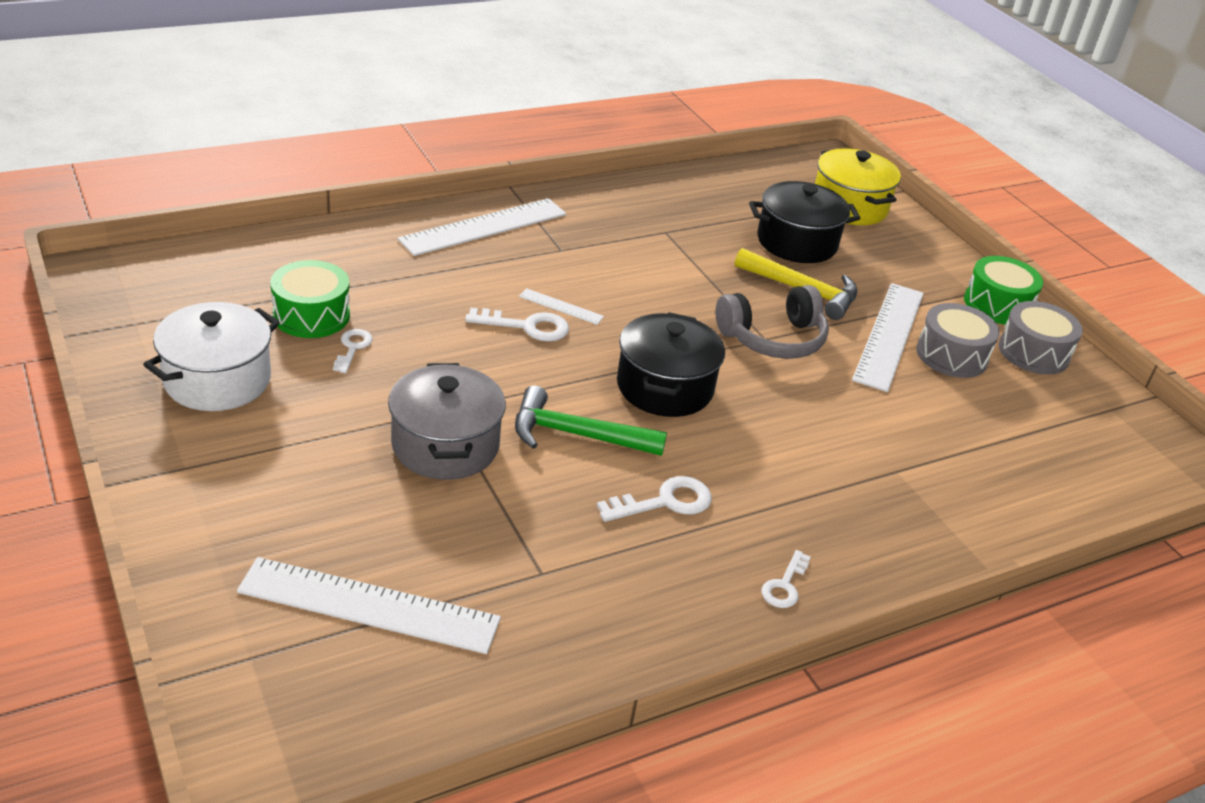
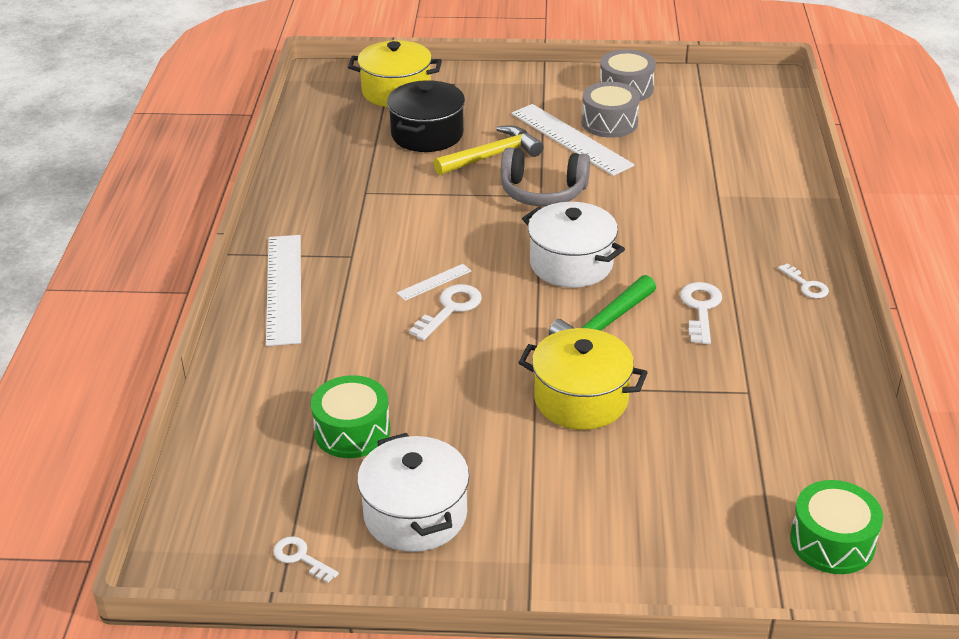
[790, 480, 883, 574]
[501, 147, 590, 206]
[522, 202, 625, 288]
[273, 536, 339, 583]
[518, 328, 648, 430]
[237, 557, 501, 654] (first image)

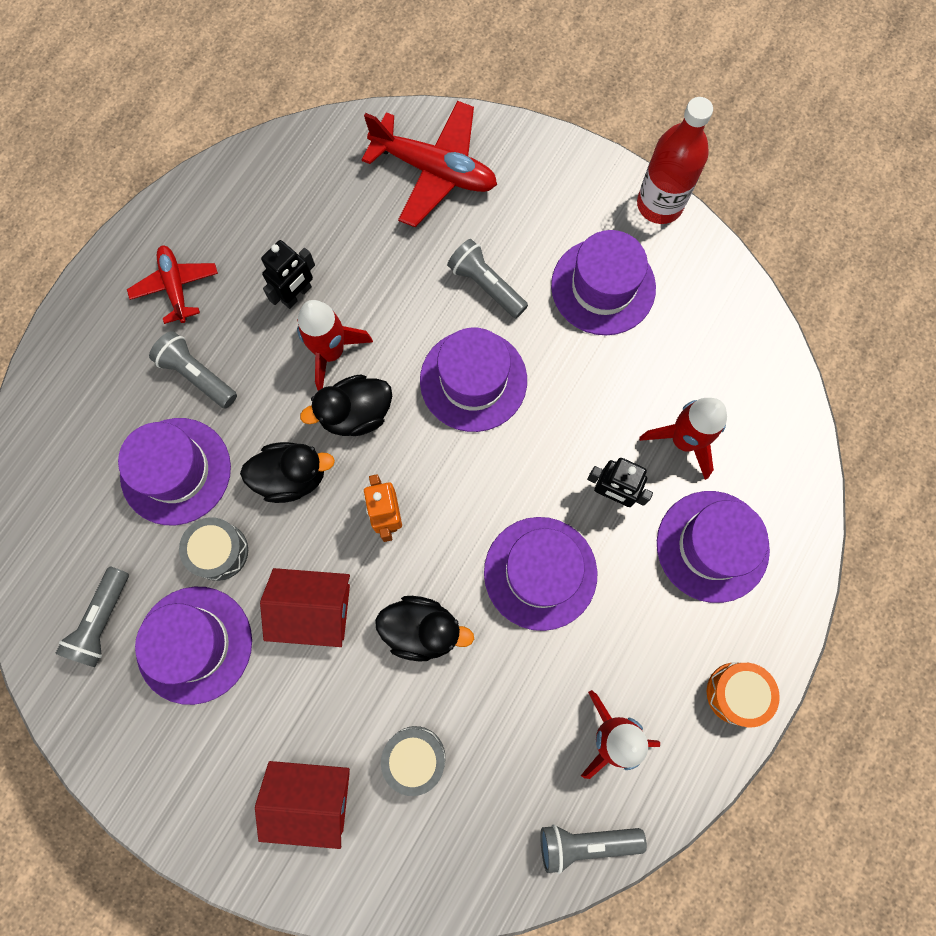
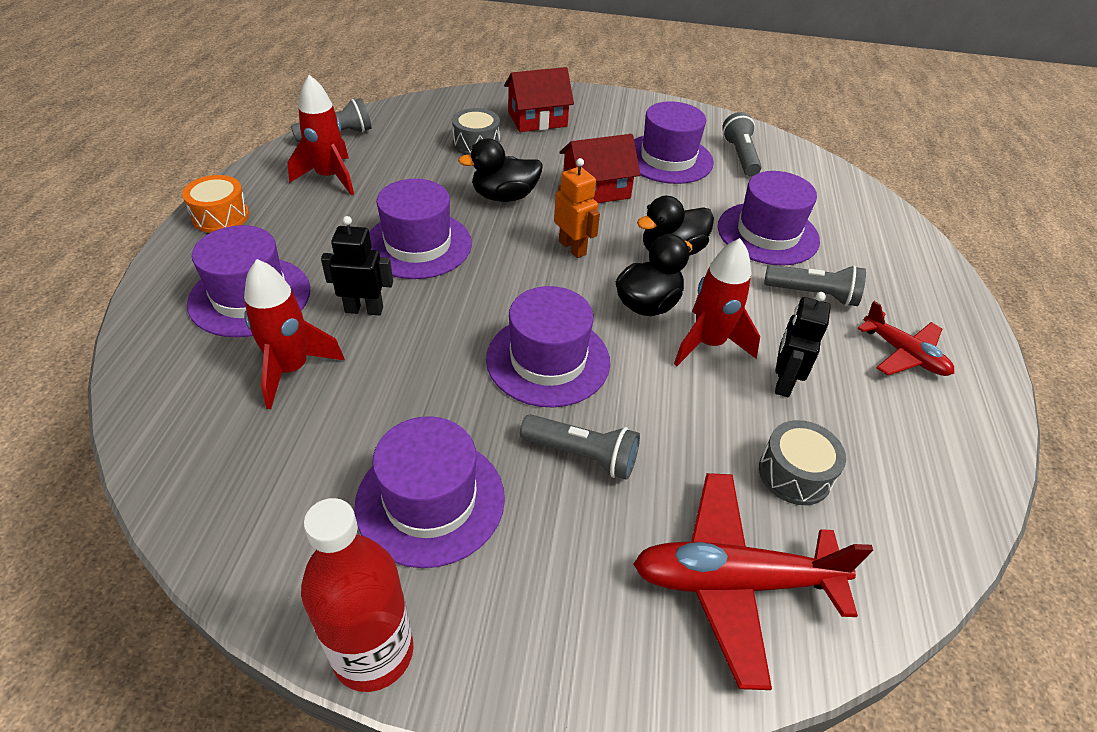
[759, 420, 846, 505]

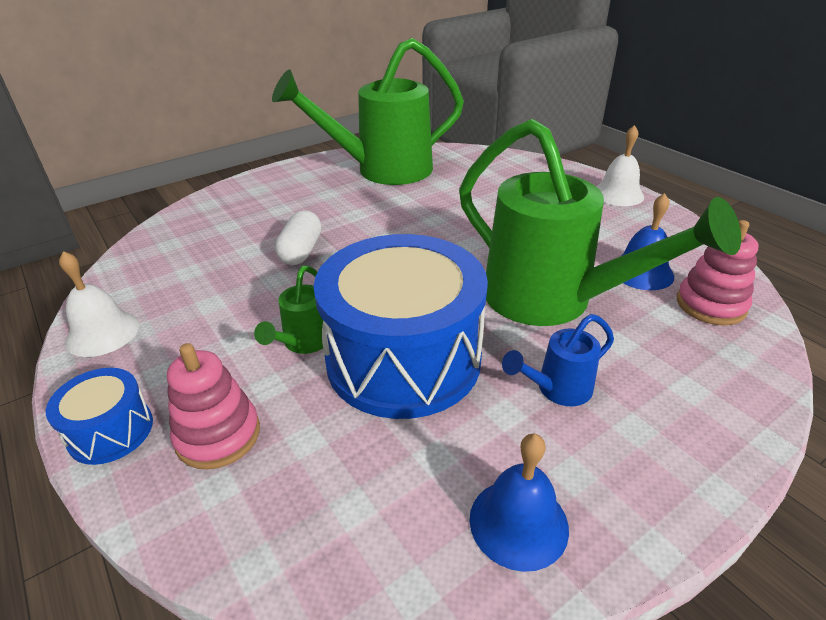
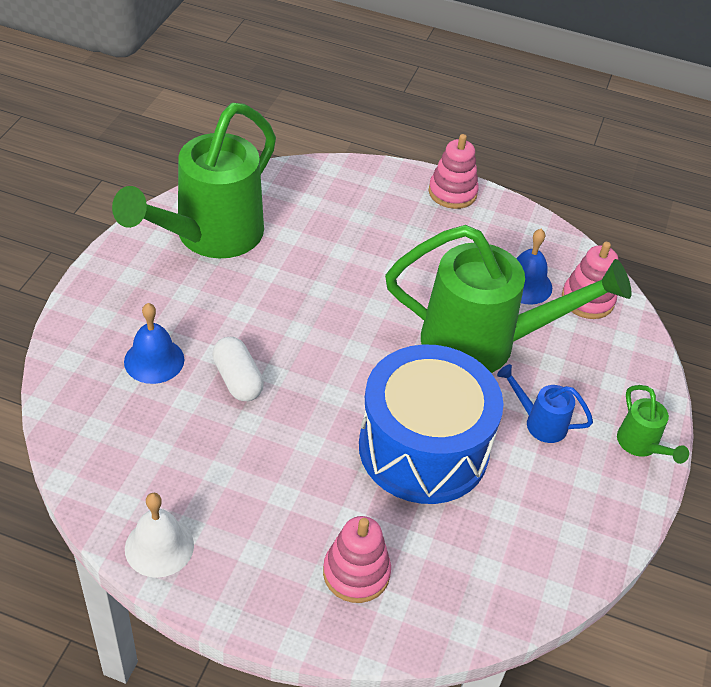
[429, 134, 479, 209]
[617, 385, 689, 464]
[497, 364, 593, 443]
[46, 368, 153, 465] (first image)
[124, 303, 184, 384]

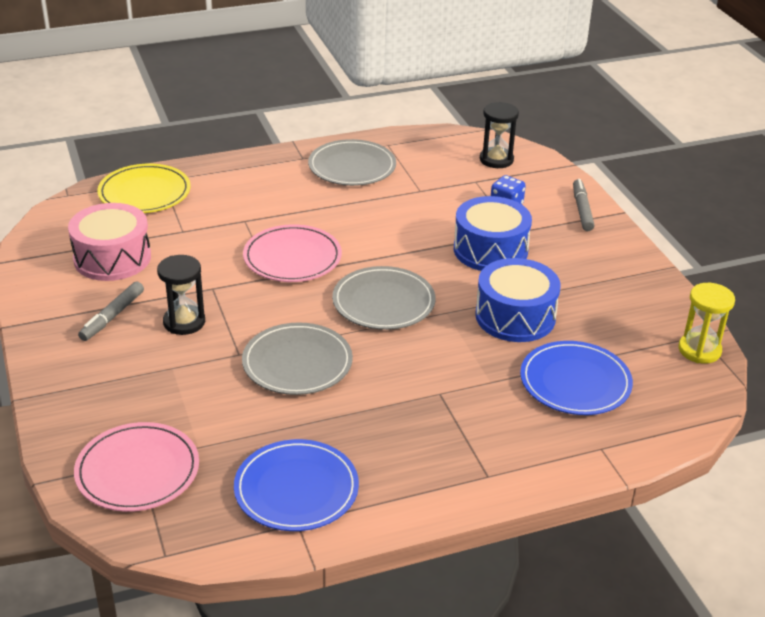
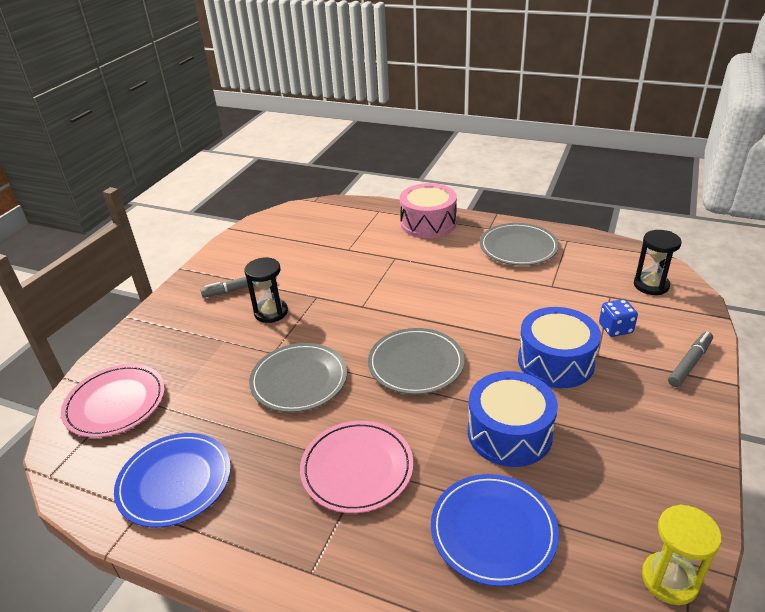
[97, 164, 191, 213] (first image)
[400, 183, 457, 238]
[300, 421, 414, 513]

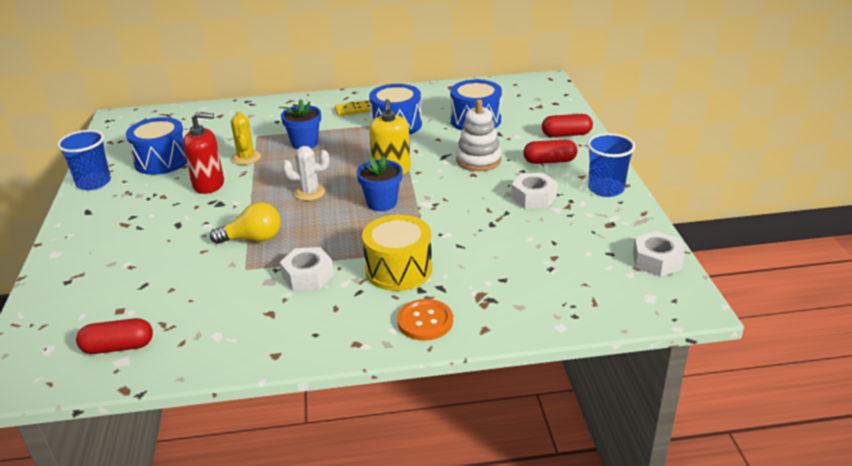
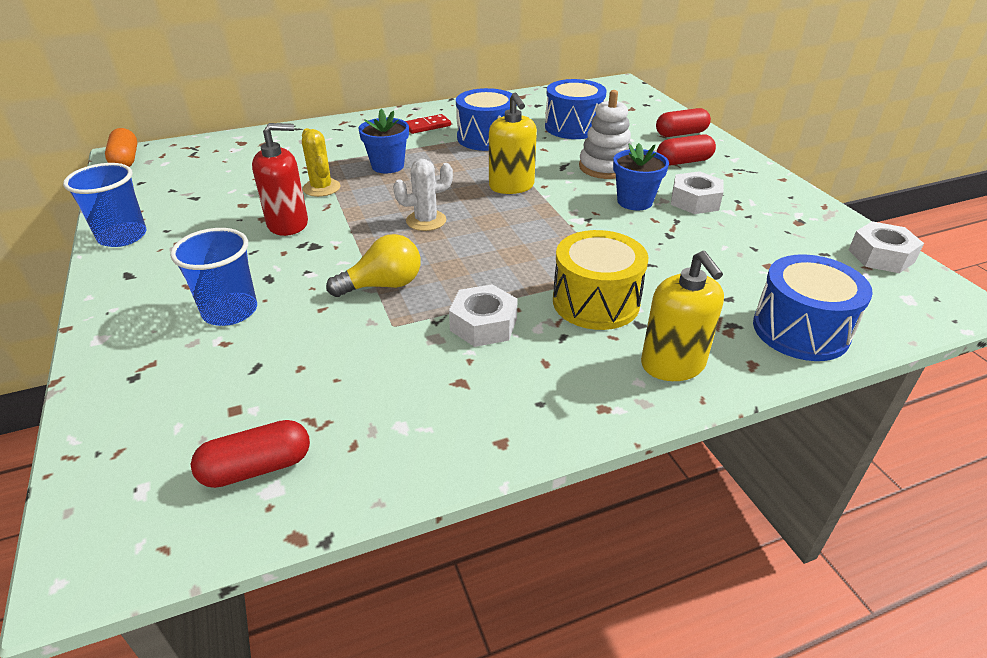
[405, 114, 451, 134]
[753, 254, 873, 361]
[170, 228, 257, 326]
[613, 143, 669, 210]
[641, 251, 724, 381]
[105, 128, 137, 167]

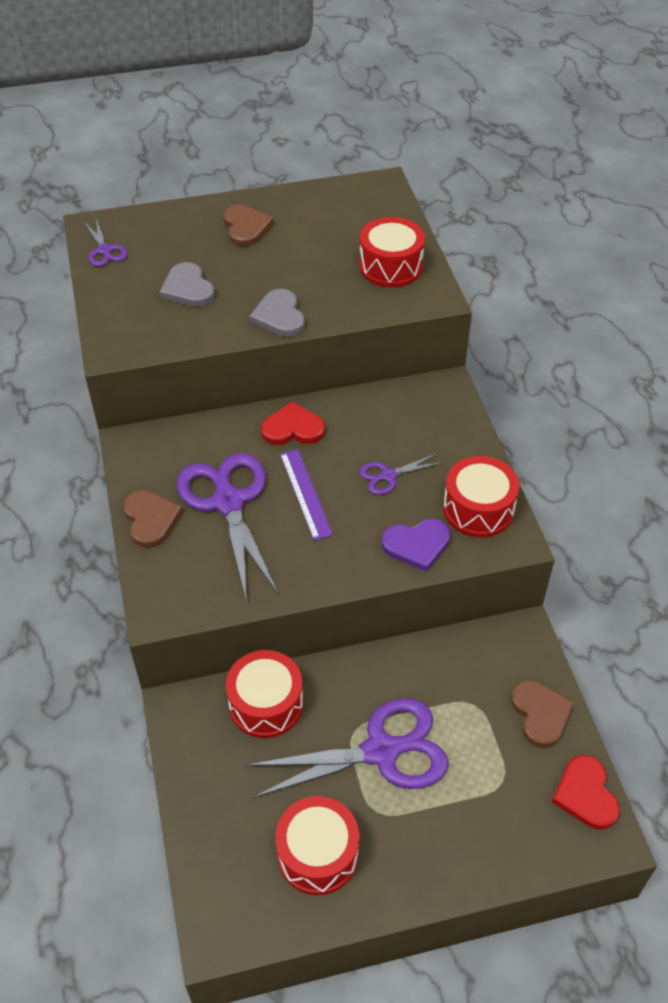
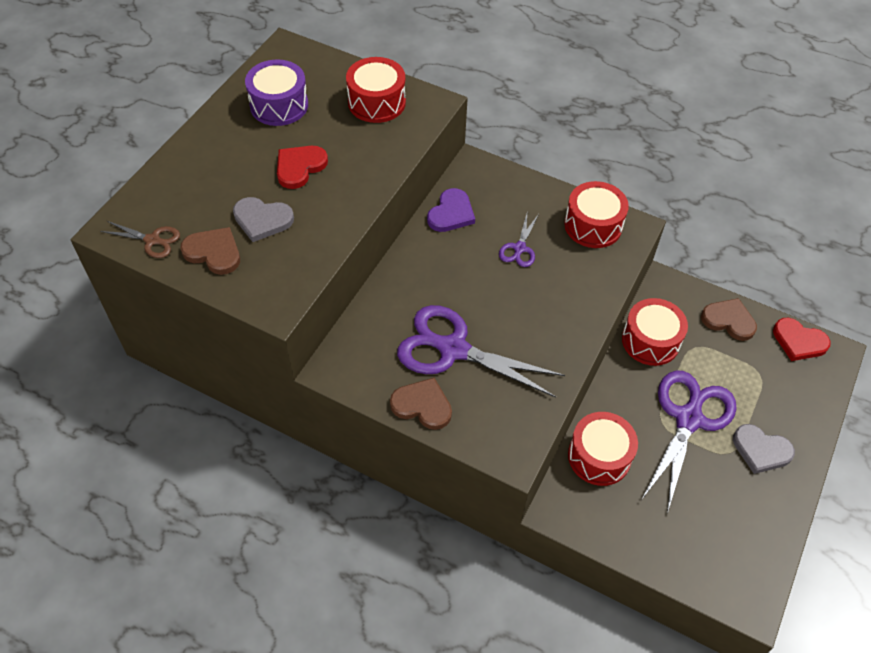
[180, 227, 240, 275]
[100, 221, 180, 258]
[733, 424, 795, 474]
[277, 146, 328, 189]
[280, 449, 333, 541] (first image)
[427, 188, 475, 232]
[622, 298, 688, 366]
[245, 59, 308, 126]

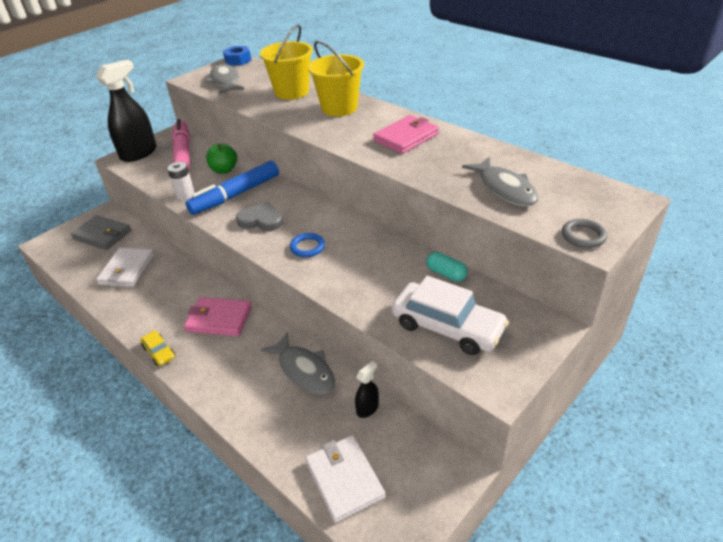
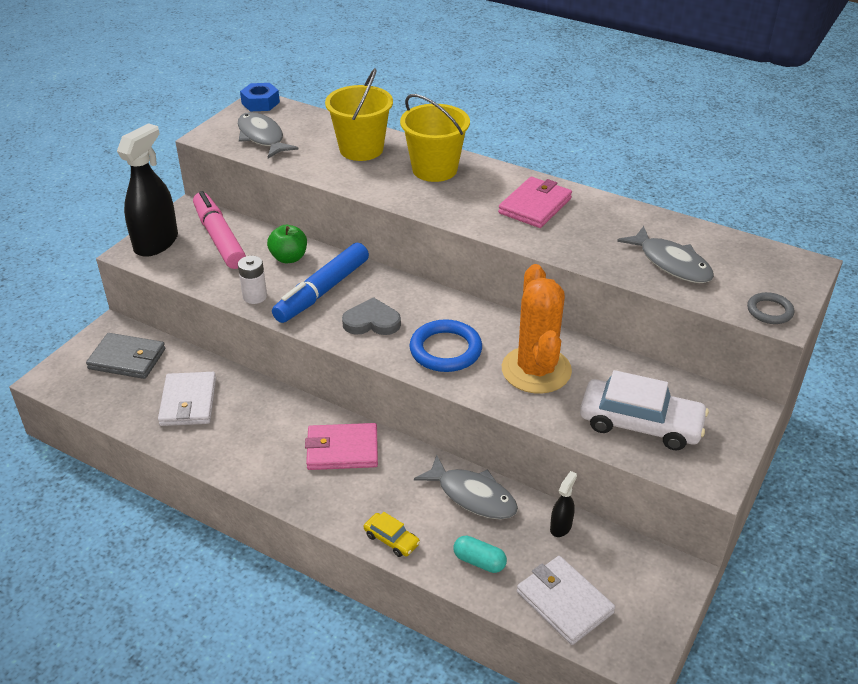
[409, 319, 482, 372]
[454, 536, 507, 573]
[364, 512, 420, 557]
[502, 264, 572, 394]

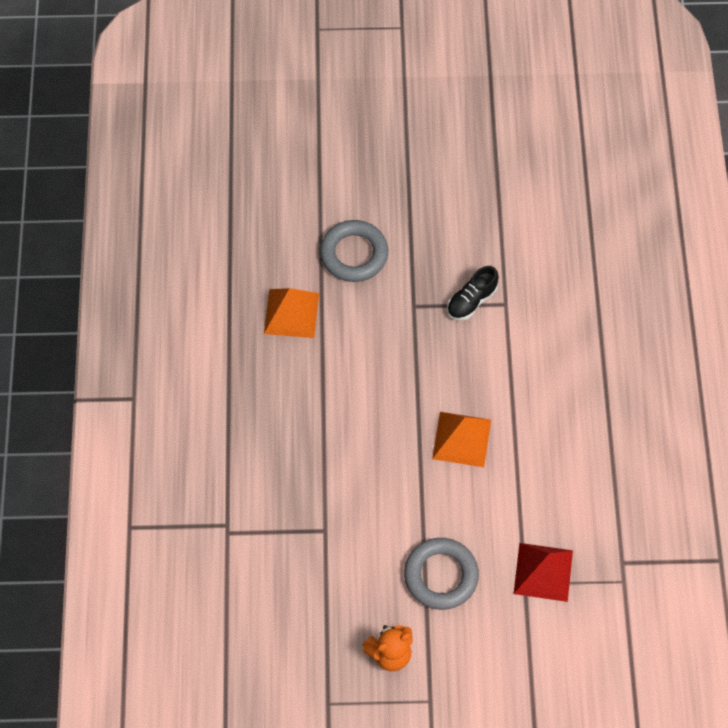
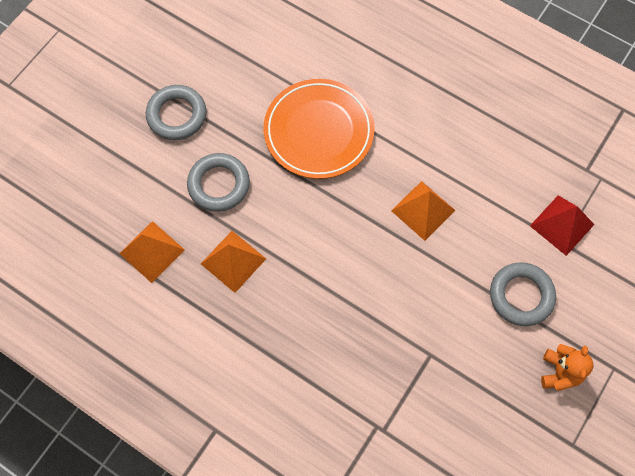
[264, 79, 375, 179]
[146, 85, 206, 140]
[119, 221, 185, 283]

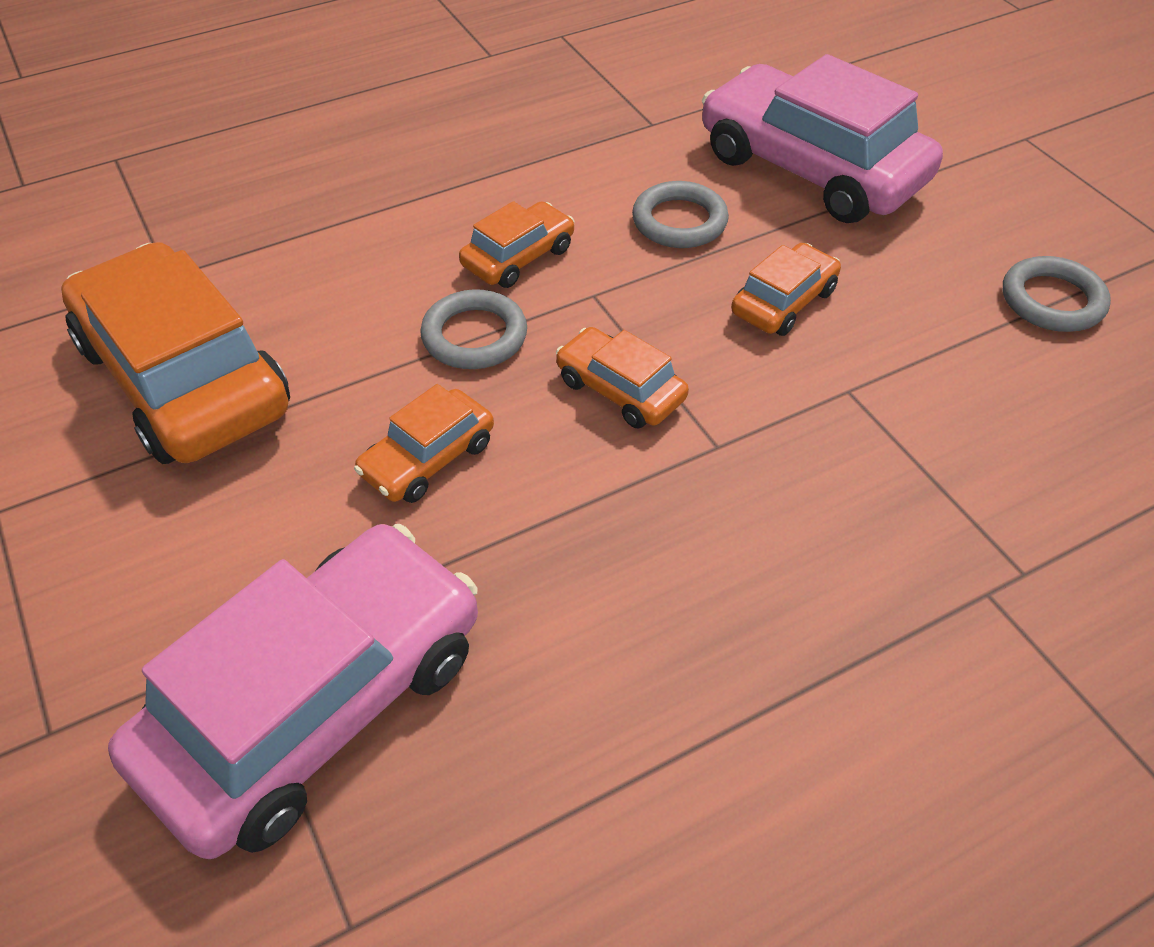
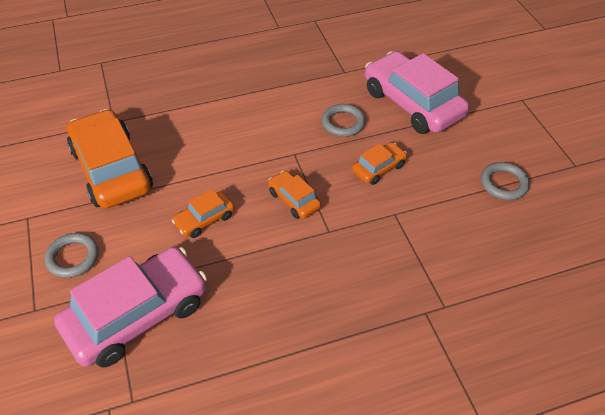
[459, 201, 574, 288] (first image)
[44, 233, 99, 278]

